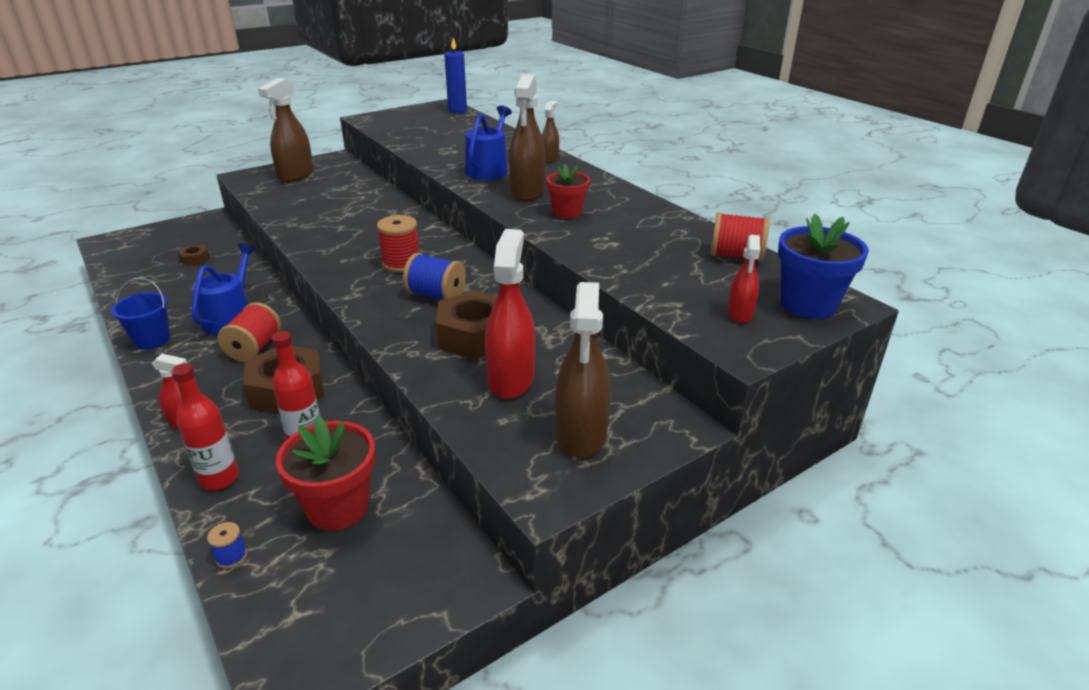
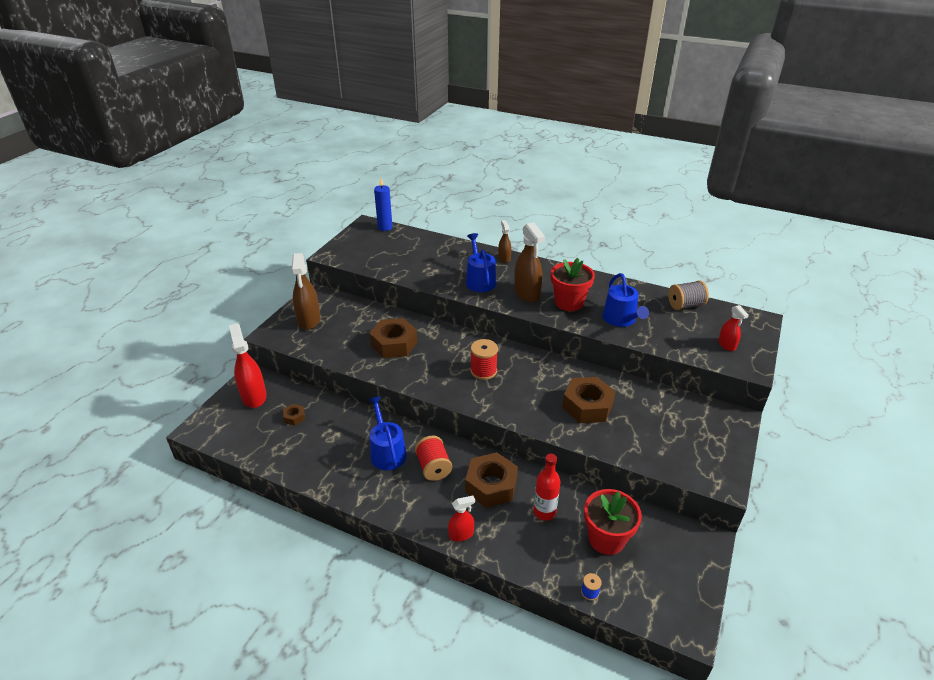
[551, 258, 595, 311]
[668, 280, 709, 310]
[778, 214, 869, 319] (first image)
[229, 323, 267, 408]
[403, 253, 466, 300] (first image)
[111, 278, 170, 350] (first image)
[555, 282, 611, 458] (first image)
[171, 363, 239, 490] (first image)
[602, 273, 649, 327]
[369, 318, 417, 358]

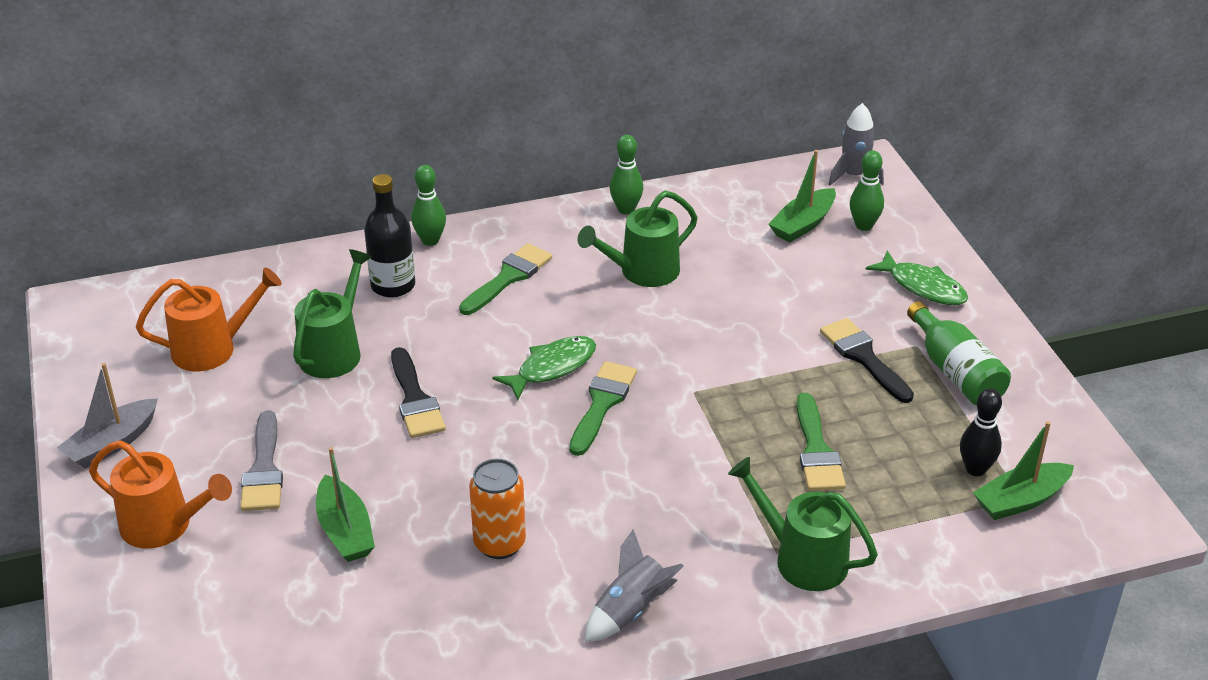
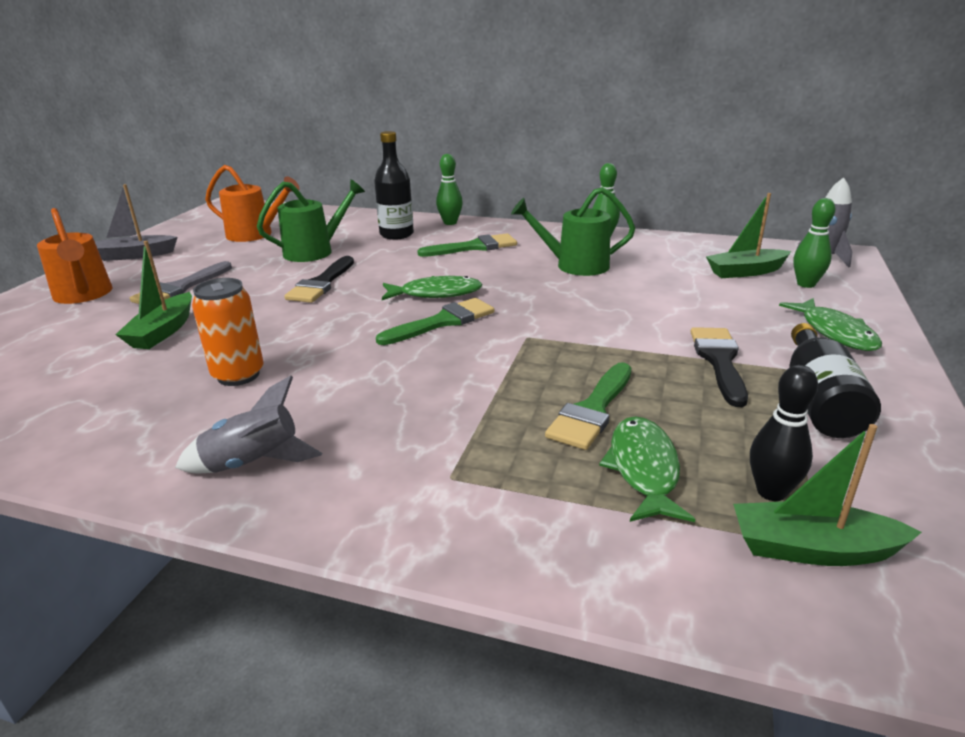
[789, 323, 881, 438]
[728, 457, 878, 591] (first image)
[599, 416, 695, 522]

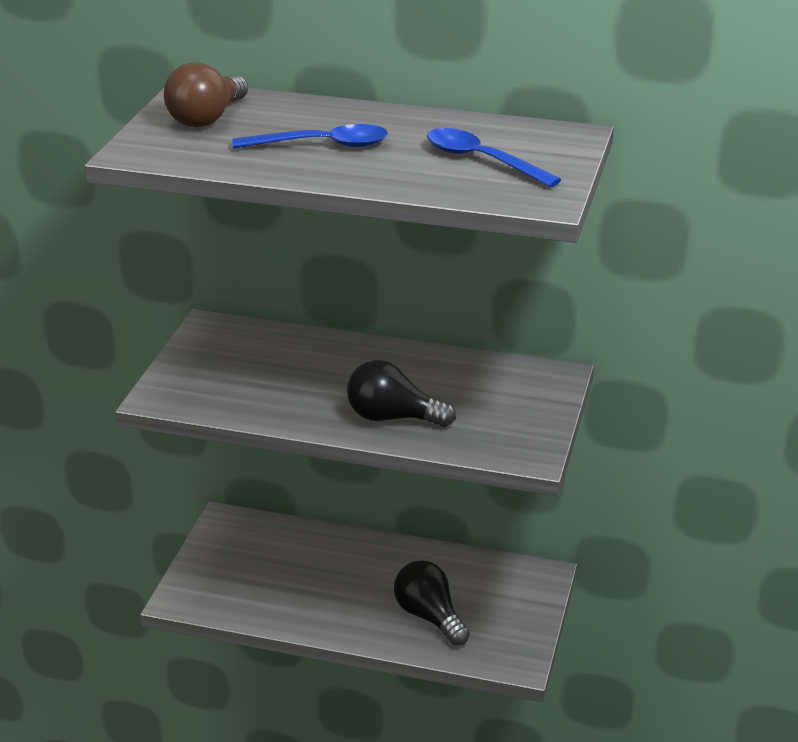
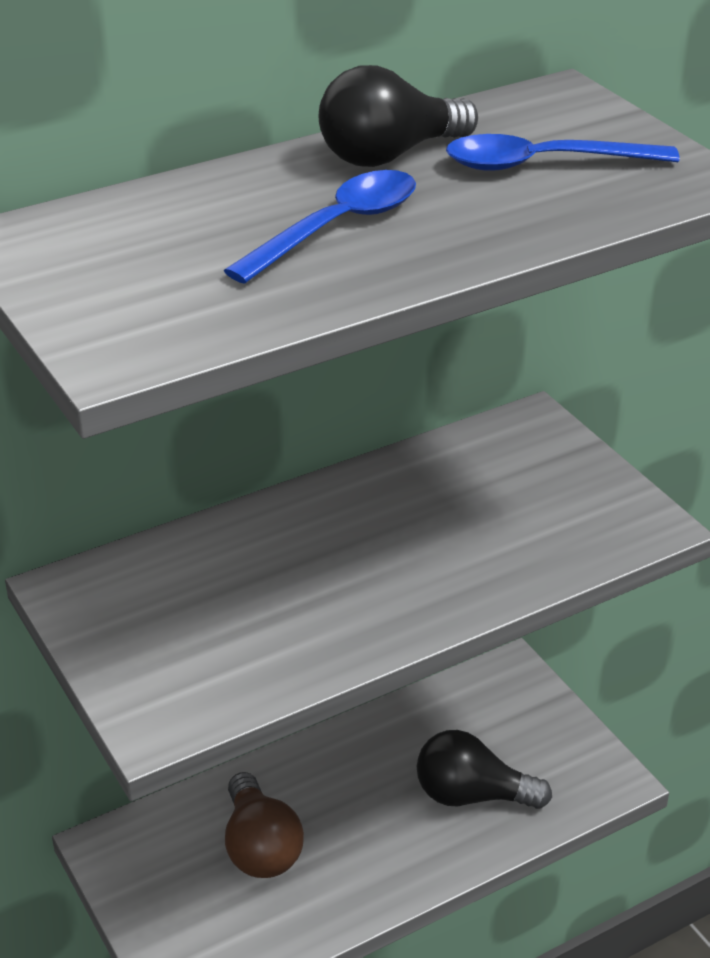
[225, 772, 304, 878]
[319, 65, 478, 167]

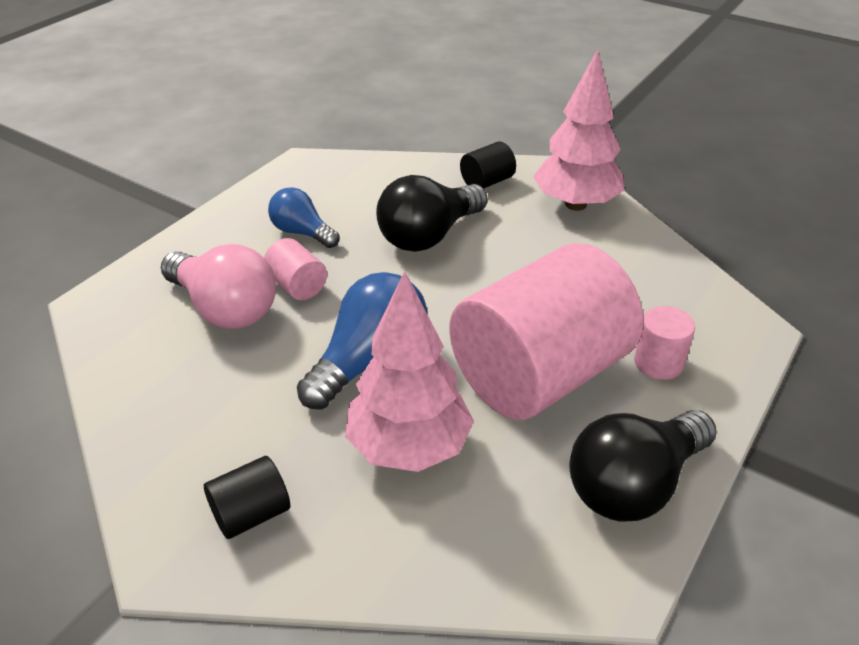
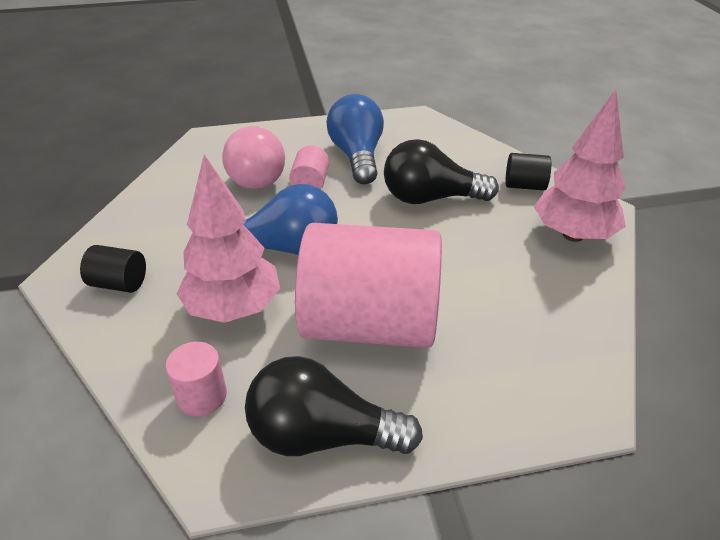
[327, 94, 384, 184]
[165, 342, 227, 417]

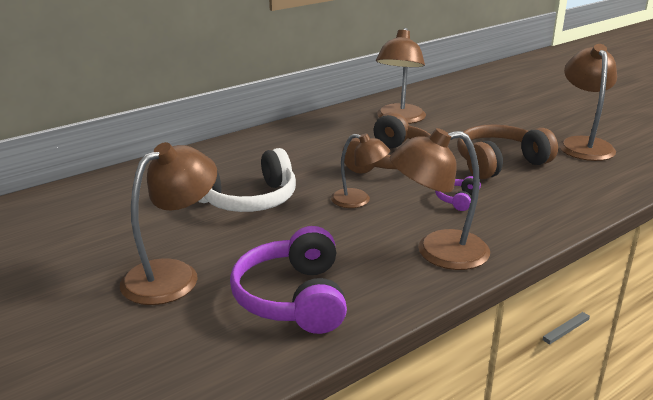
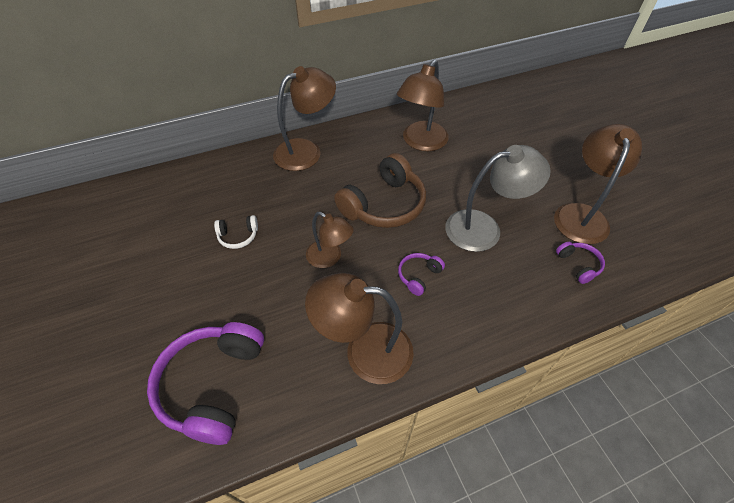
[445, 145, 551, 252]
[273, 66, 336, 171]
[214, 215, 258, 249]
[556, 242, 605, 284]

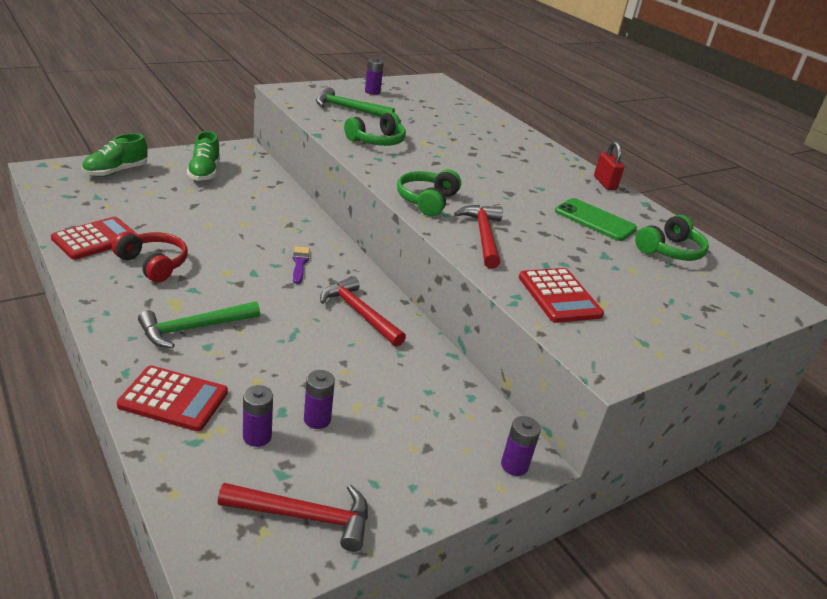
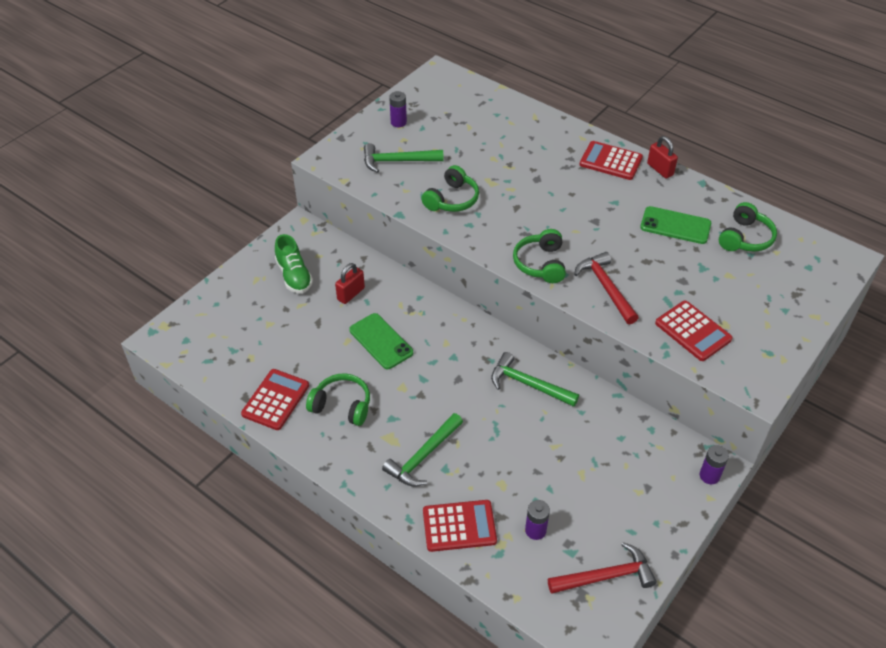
[82, 133, 148, 177] (first image)
[306, 373, 370, 426]
[293, 246, 310, 284] (first image)
[491, 352, 579, 407]
[304, 370, 335, 429] (first image)
[580, 141, 643, 180]
[335, 263, 365, 304]
[349, 313, 413, 369]

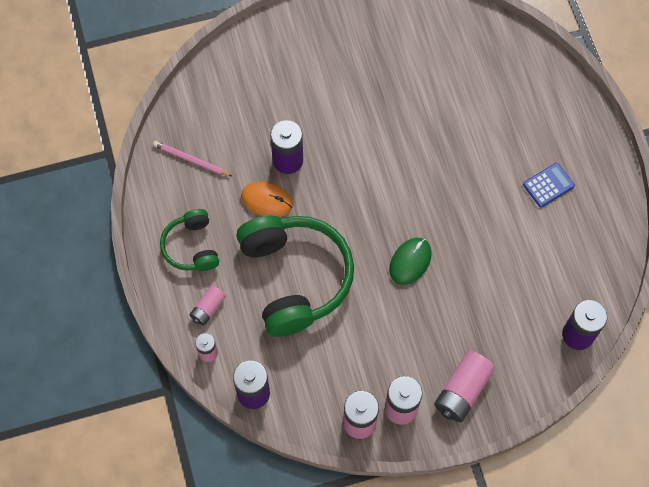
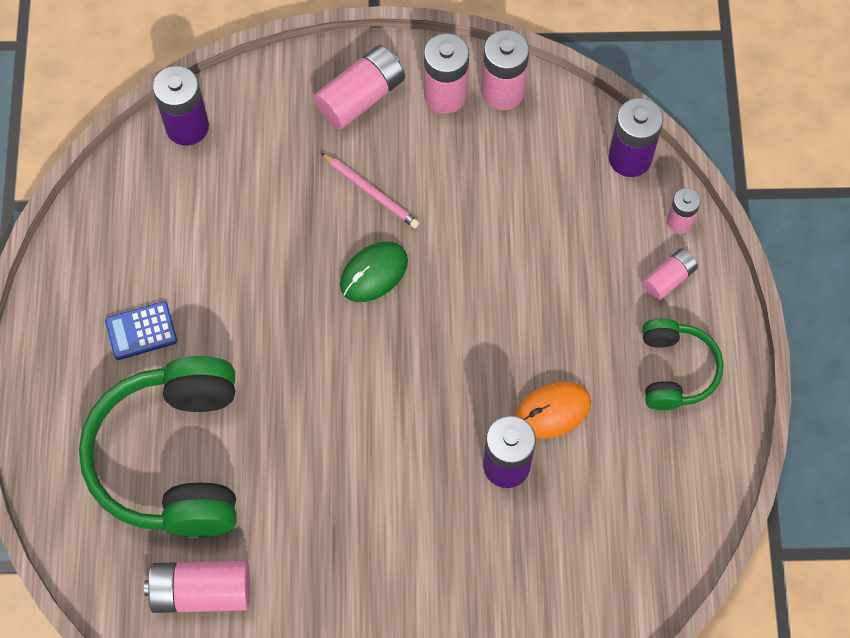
[321, 153, 419, 228]
[516, 382, 591, 439]
[79, 356, 237, 537]
[144, 561, 250, 613]

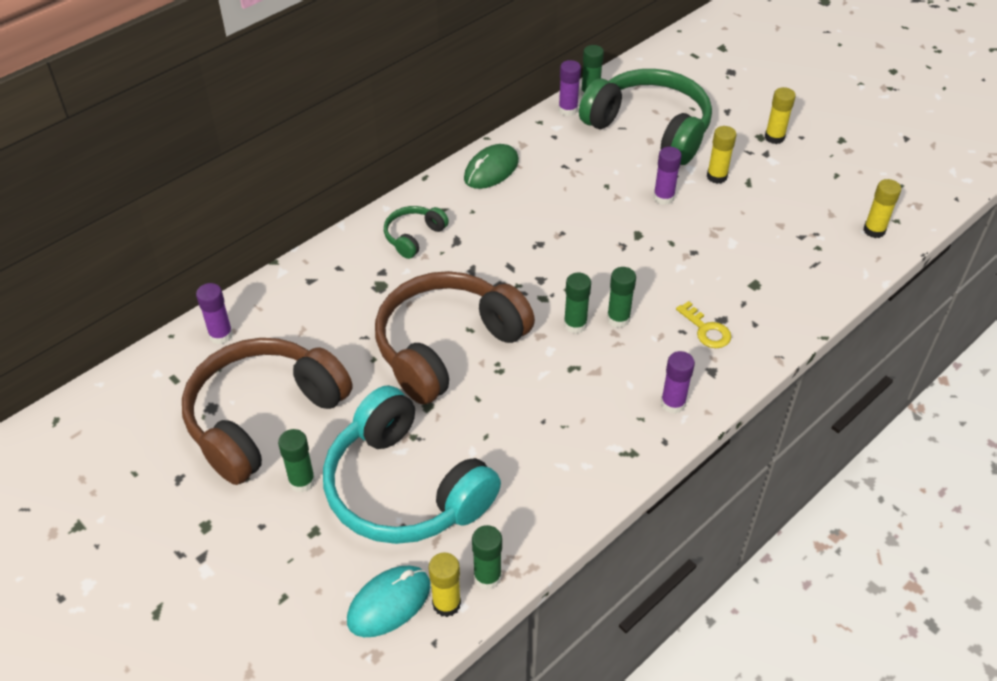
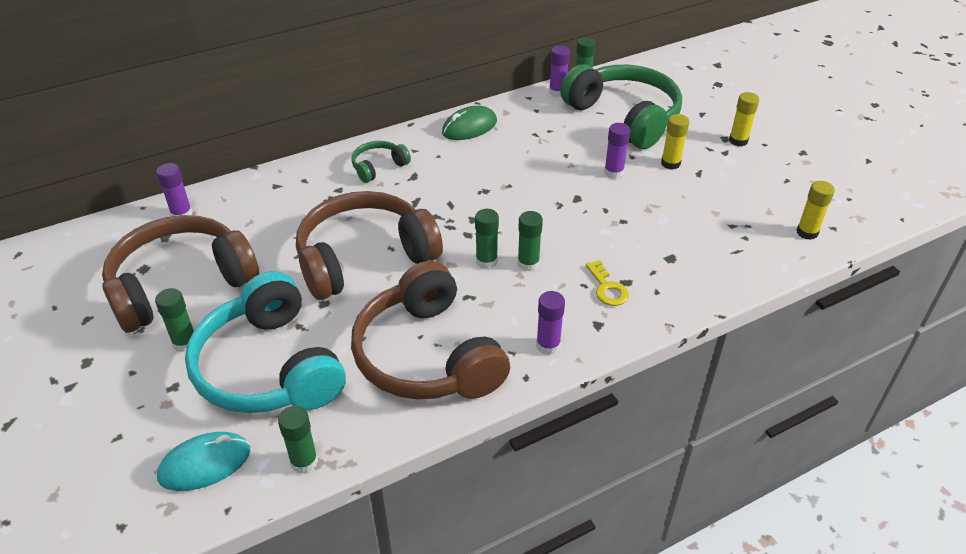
[428, 552, 461, 617] (first image)
[351, 261, 510, 400]

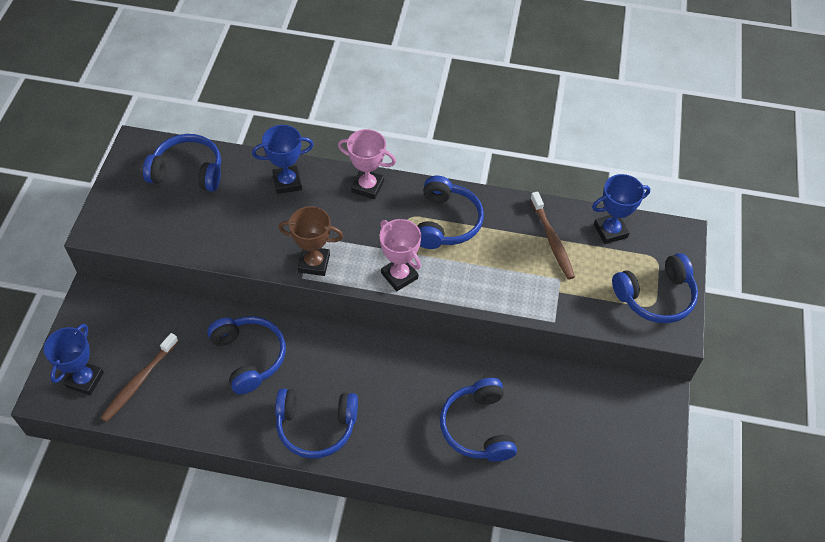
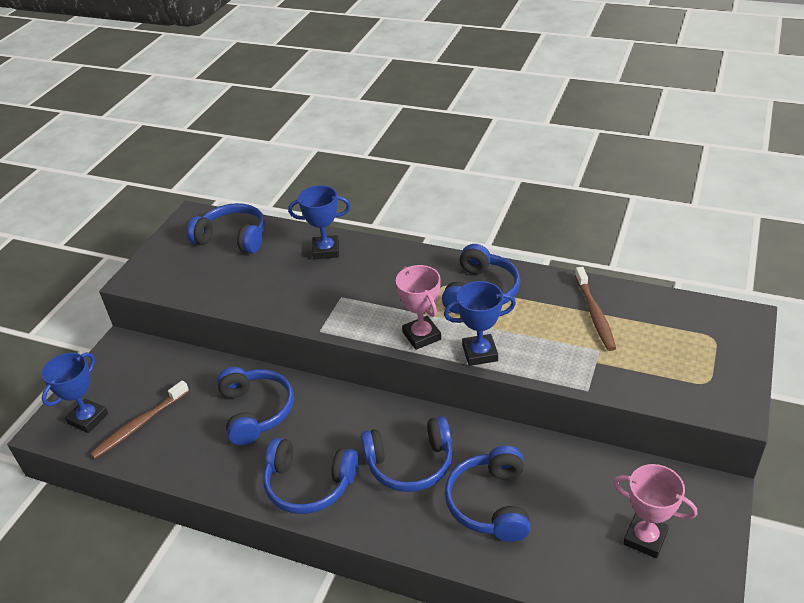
[613, 464, 697, 558]
[444, 281, 516, 366]
[279, 206, 343, 276] (first image)
[361, 416, 453, 492]

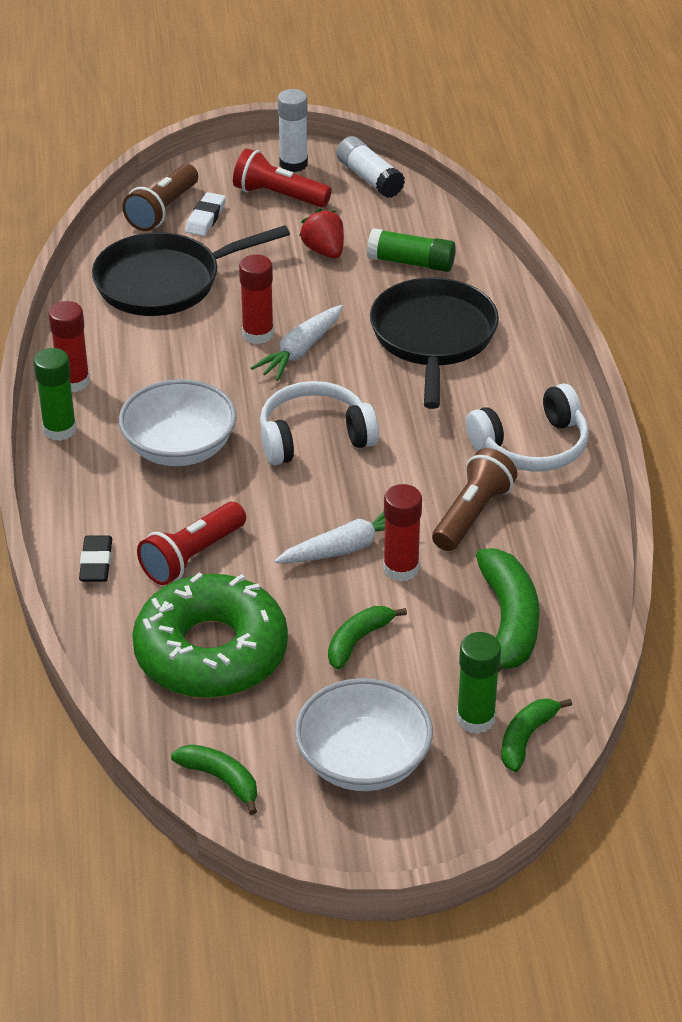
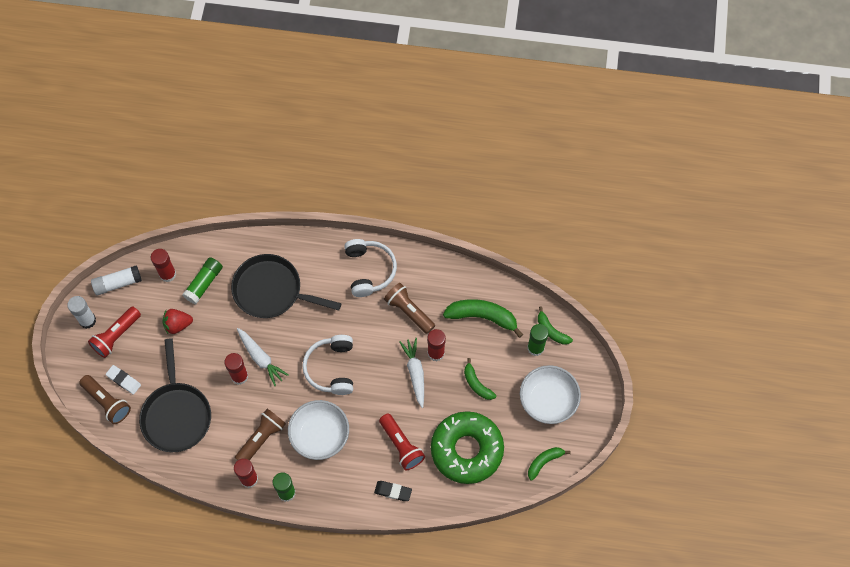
[151, 249, 176, 282]
[235, 409, 286, 461]

